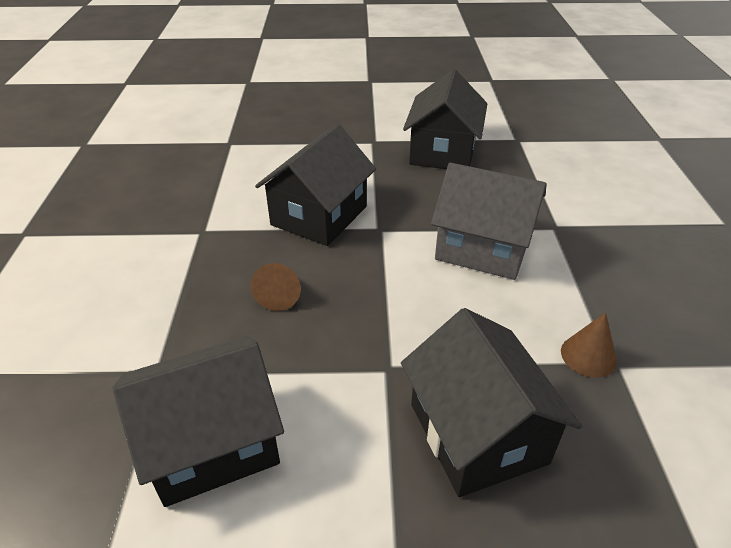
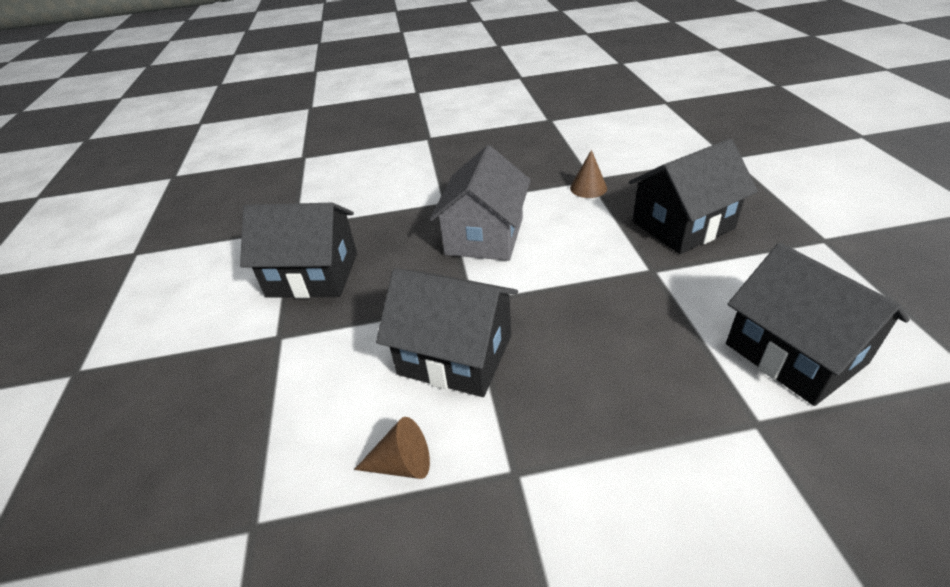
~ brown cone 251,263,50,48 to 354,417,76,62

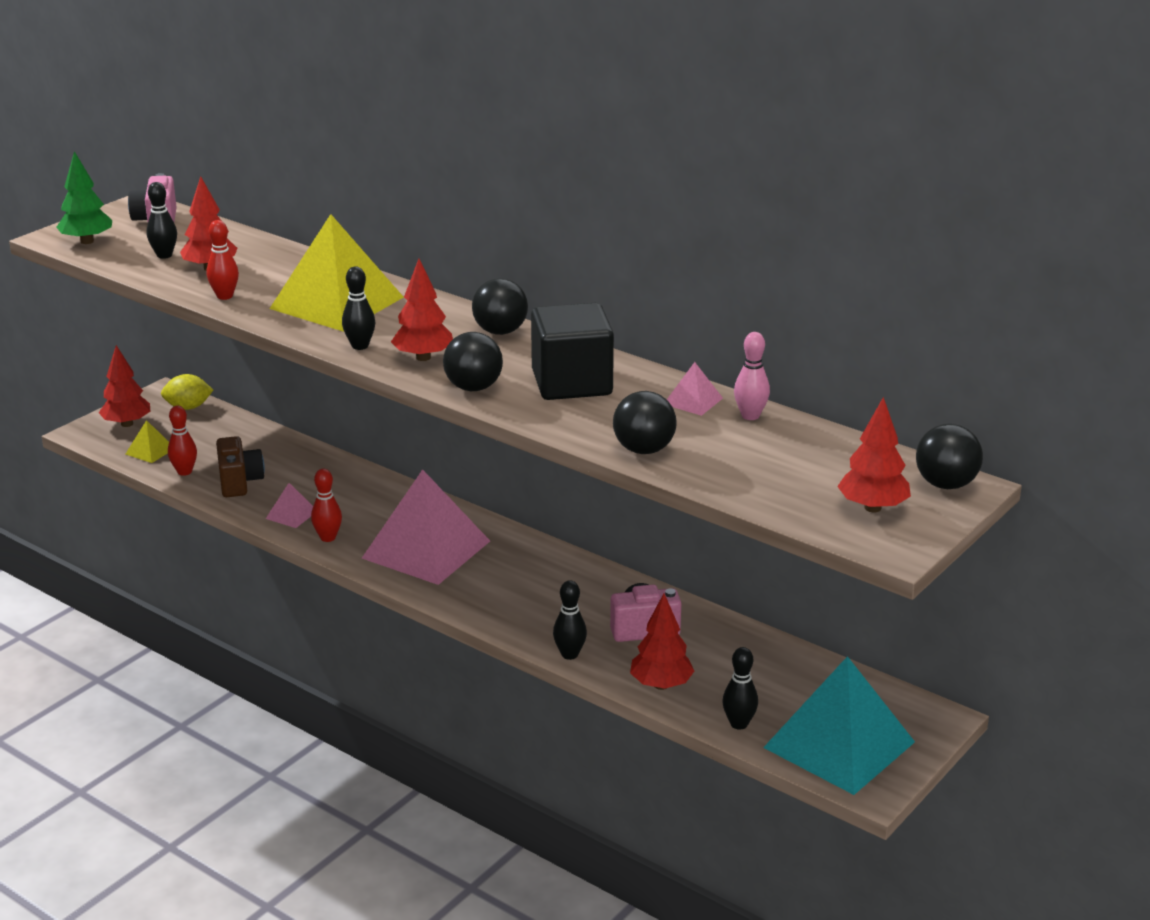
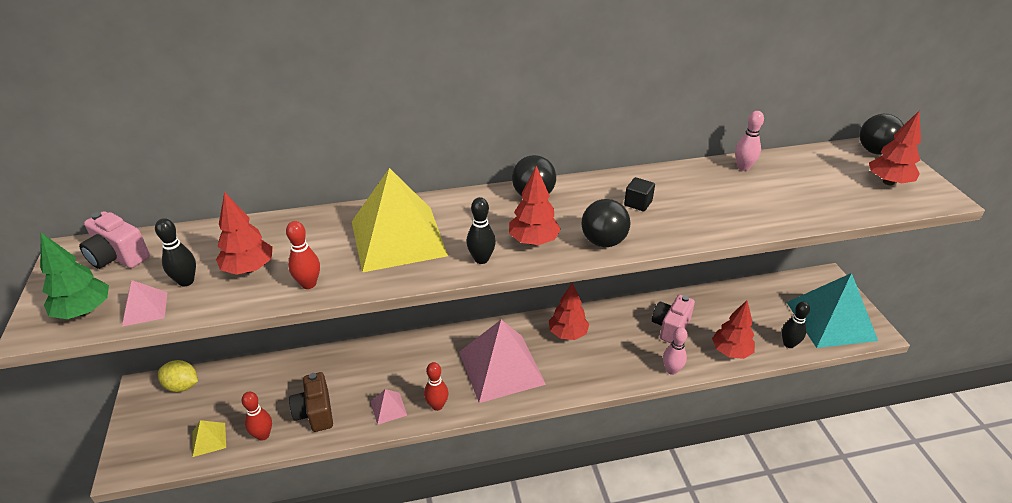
- black ball 613,391,64,63
~ red tree 99,345,51,82 to 549,283,40,57
~ pink pyramid 667,362,56,54 to 122,280,45,46
~ black bowling pin 553,580,34,80 to pink bowling pin 663,327,25,48
~ yellow lemon 161,374,52,36 = 158,360,40,32 75 degrees clockwise
~ brown camera 216,436,49,61 = 289,372,44,60 135 degrees counterclockwise
~ black cube 531,303,83,97 = 624,177,31,34 x0.42

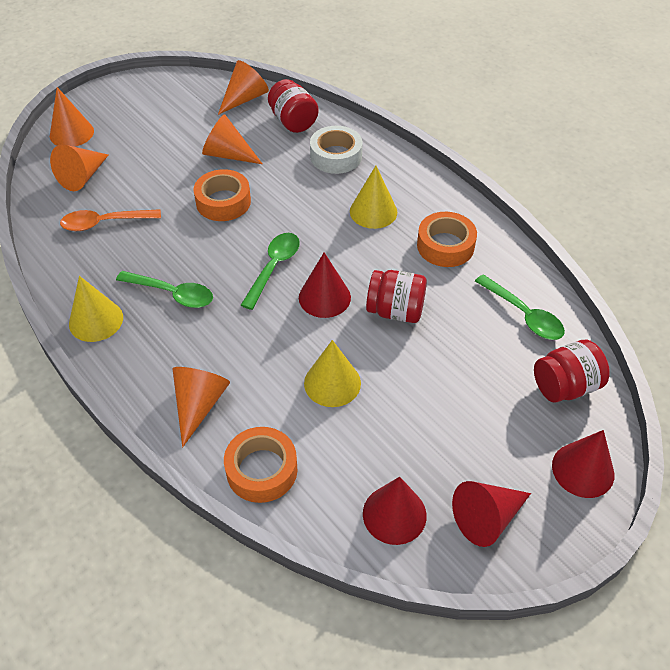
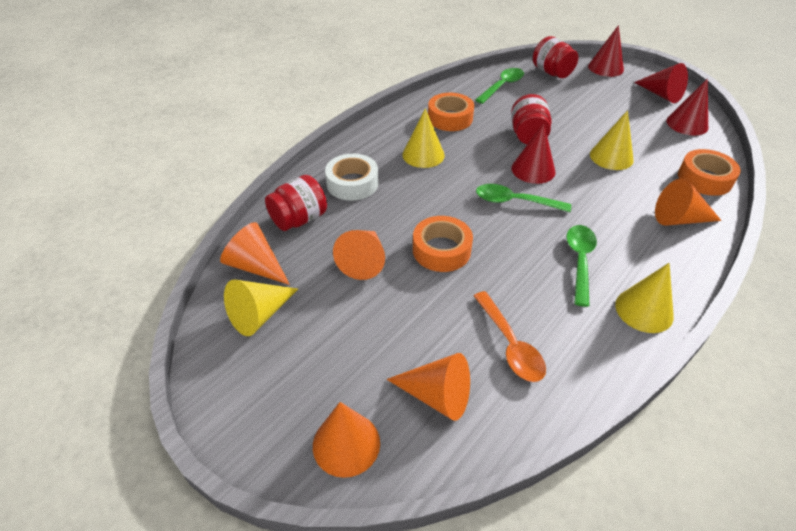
+ yellow cone 224,279,74,57

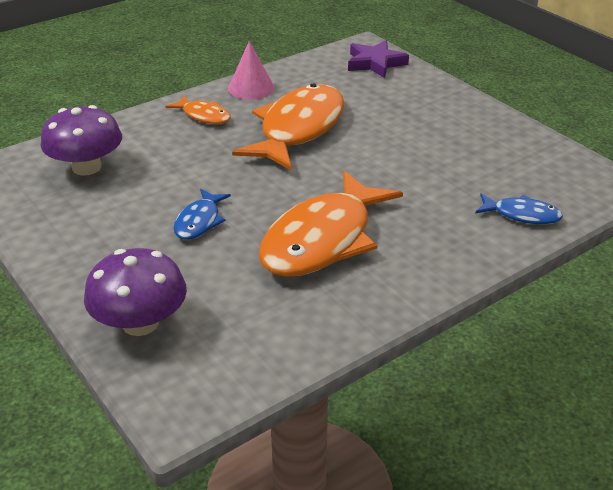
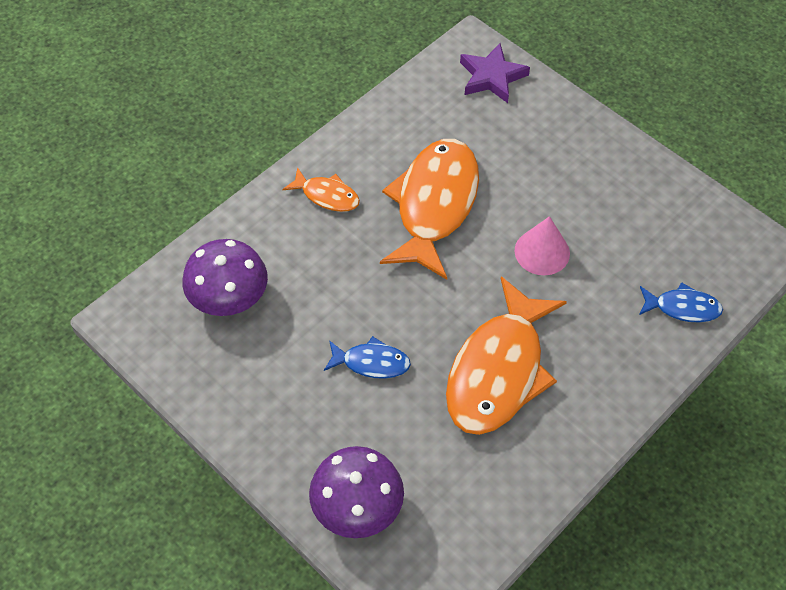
~ pink cone 228,41,47,59 to 515,216,55,59
~ blue fish 174,189,57,51 = 324,336,87,43 90 degrees counterclockwise

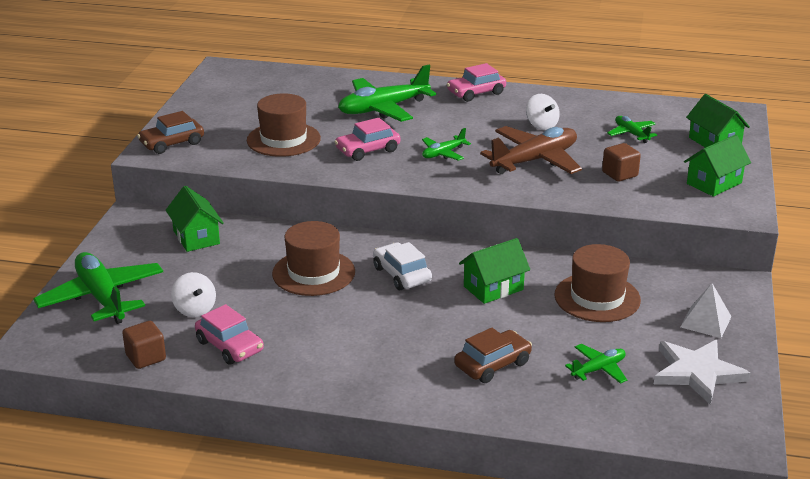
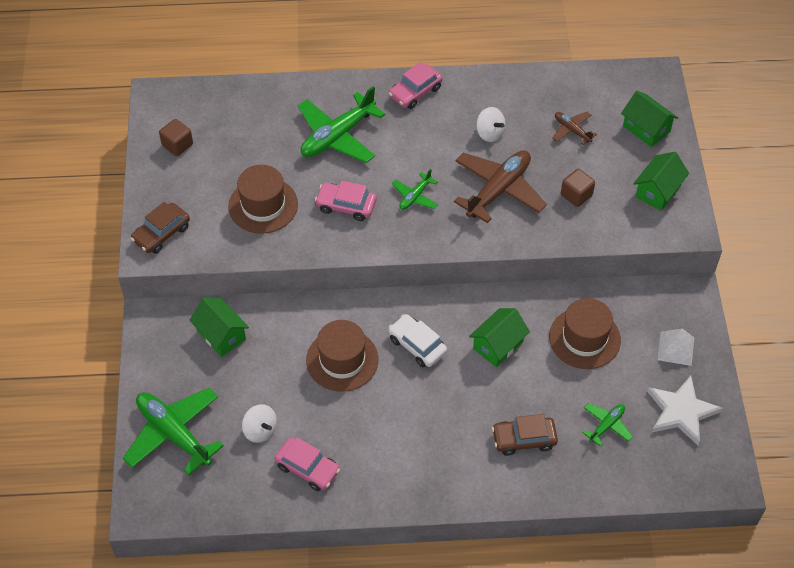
~ brown cube 122,321,44,48 to 159,119,34,37
~ green plane 607,116,50,27 to brown plane 552,112,45,33
~ pink car 334,118,66,43 = 315,181,62,40 60 degrees clockwise
~ brown car 454,328,78,55 = 492,414,66,42 135 degrees counterclockwise

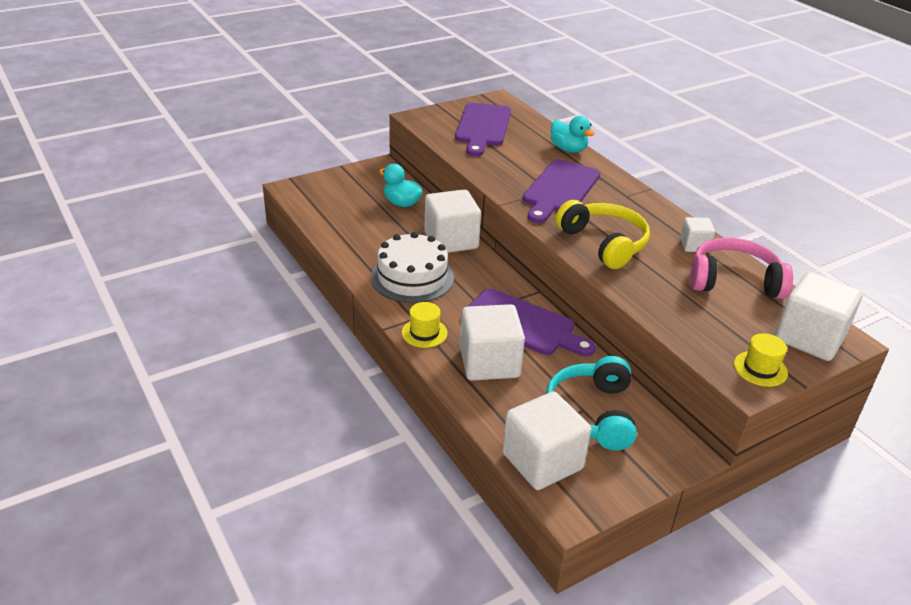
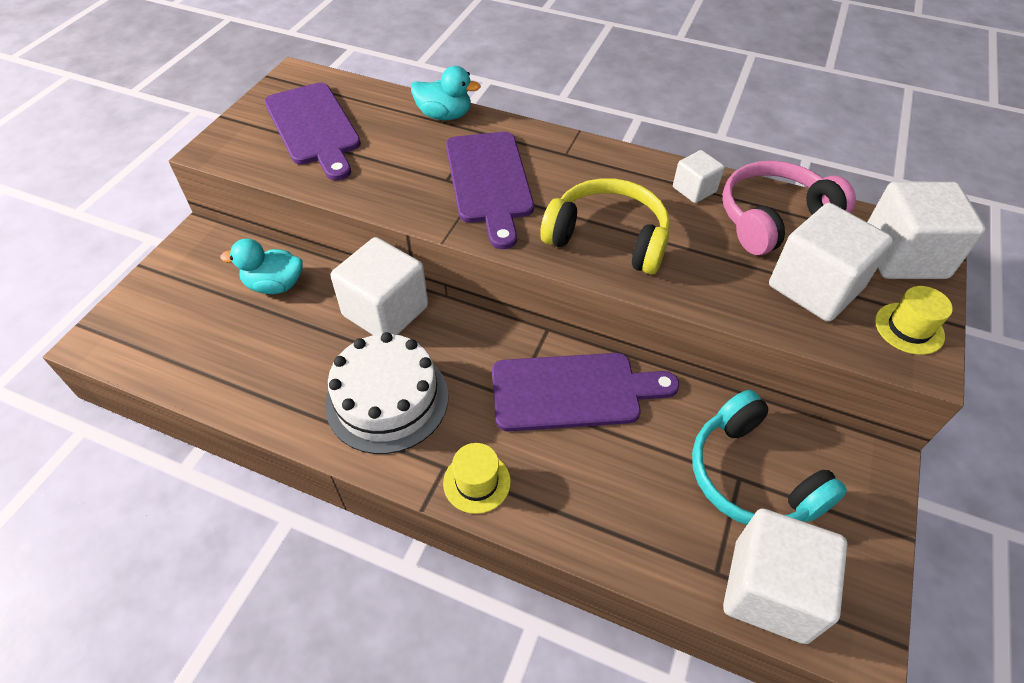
~ white cube 460,304,65,77 to 769,203,124,119

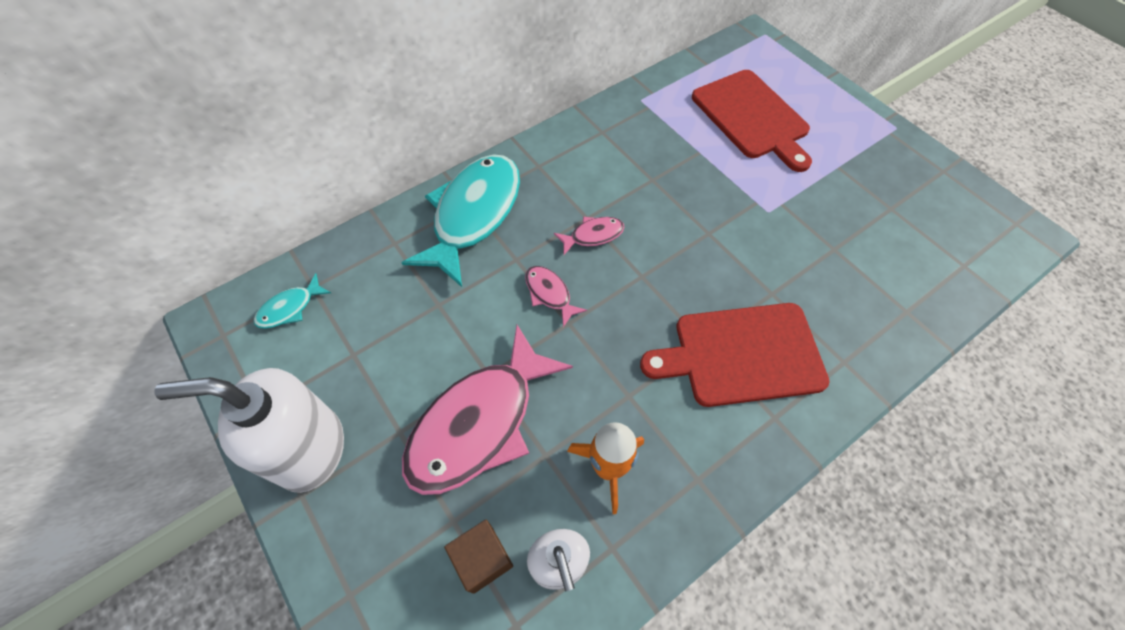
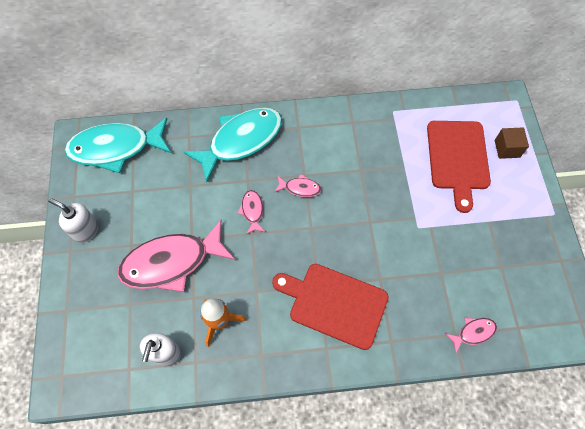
+ pink fish 446,318,51,35
~ brown cube 444,520,69,74 to 495,128,34,31
~ white soap dispenser 154,368,190,125 = 48,198,50,45 x0.61
~ turquoise fish 253,273,78,56 = 65,117,106,56 x2.29

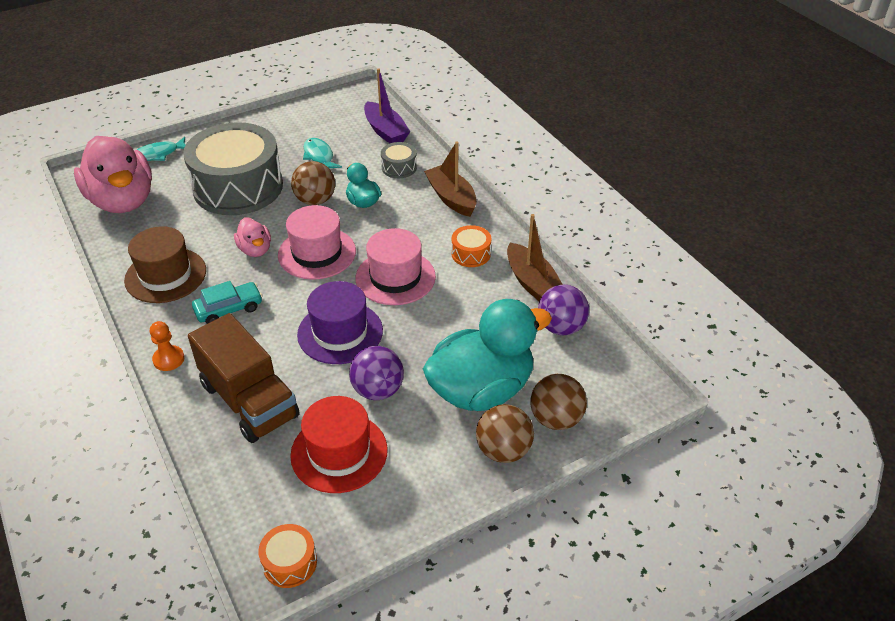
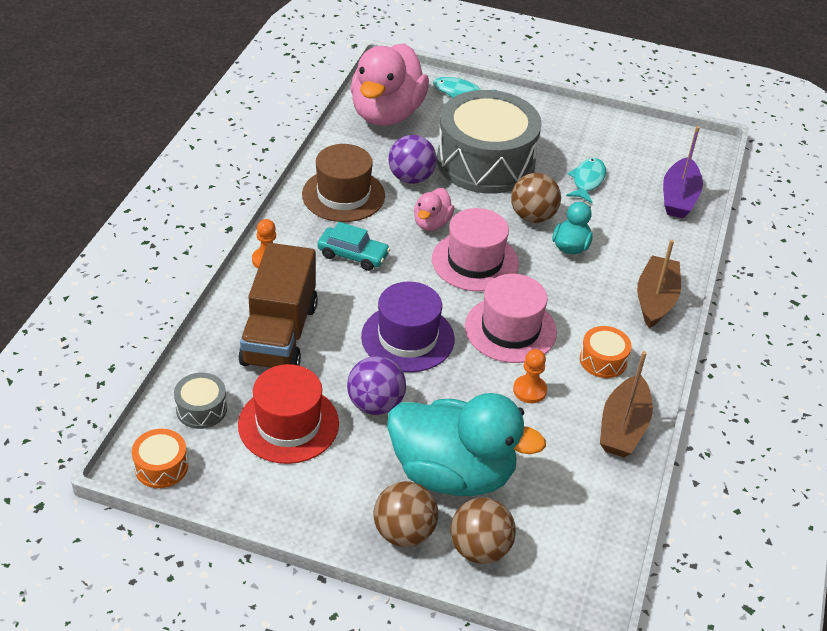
+ orange pawn 513,349,34,54
~ grey drum 381,142,36,36 to 174,373,53,56
~ purple ball 538,285,51,50 to 388,135,49,49

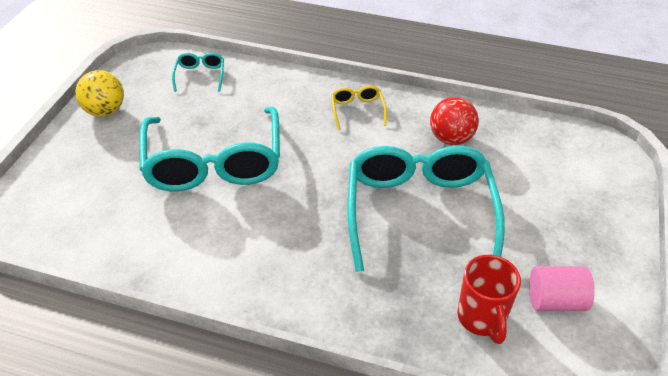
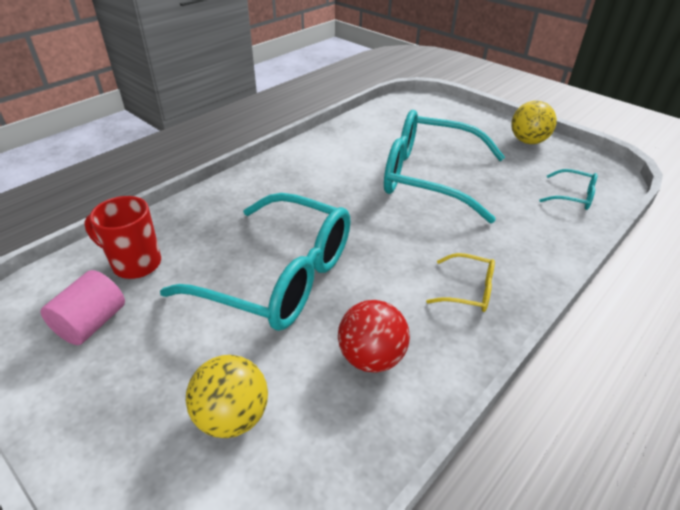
+ yellow ball 186,355,82,83

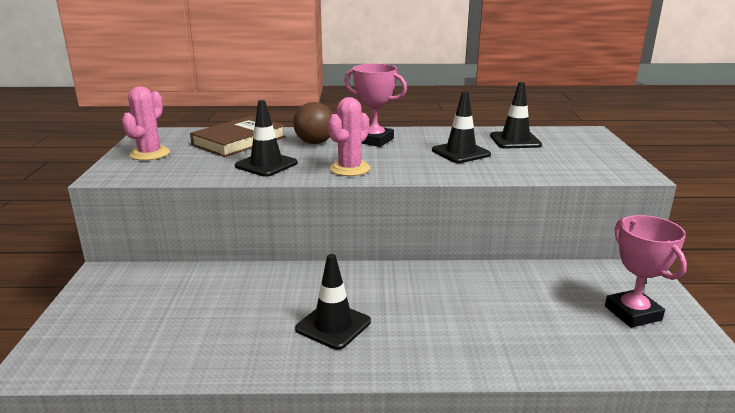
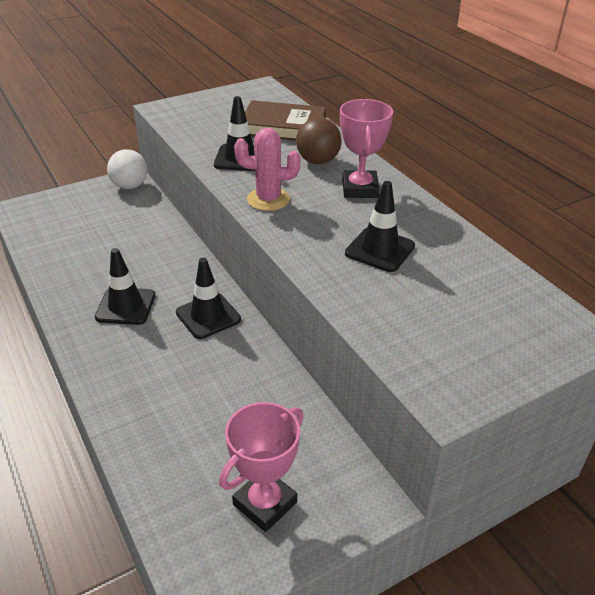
- pink cactus 122,86,48,75
+ white ball 107,149,40,40
~ black traffic cone 490,82,52,66 to 176,258,65,81

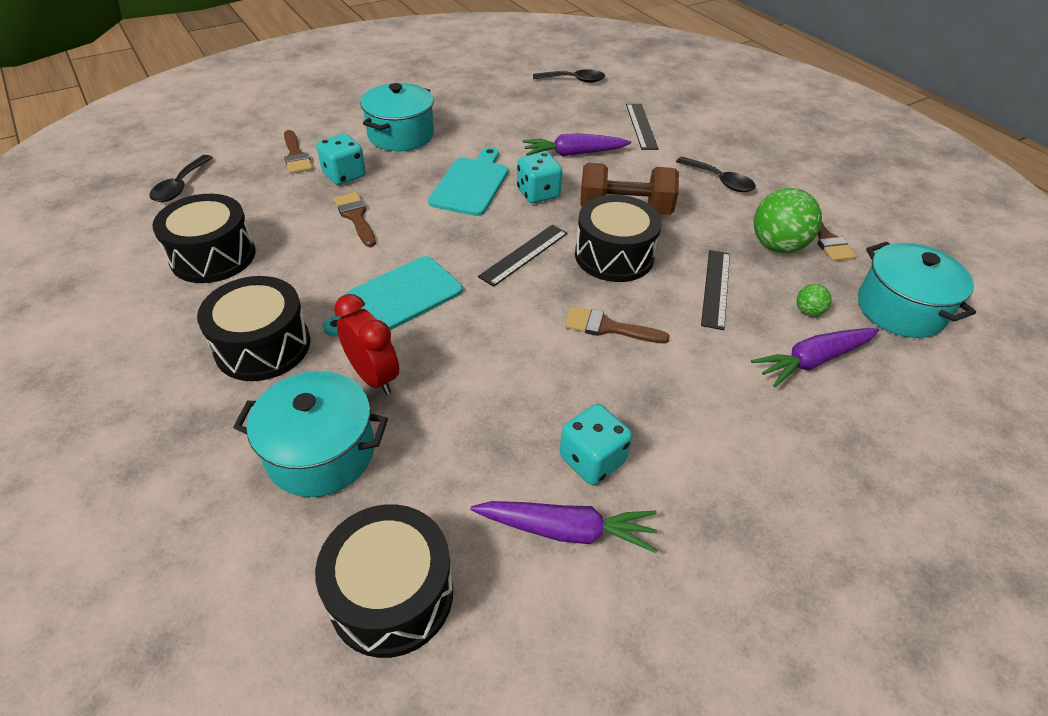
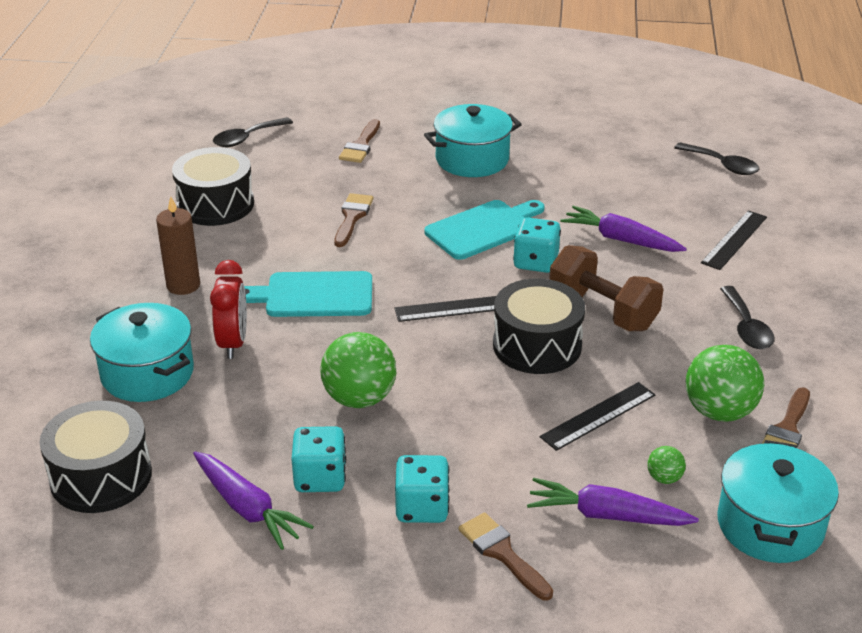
+ green ball 320,332,76,76
~ turquoise dice 317,134,49,51 to 395,455,54,68
~ brown brush 565,307,105,36 to 458,512,95,89
~ black drum 197,276,113,105 to brown candle 156,197,44,98

